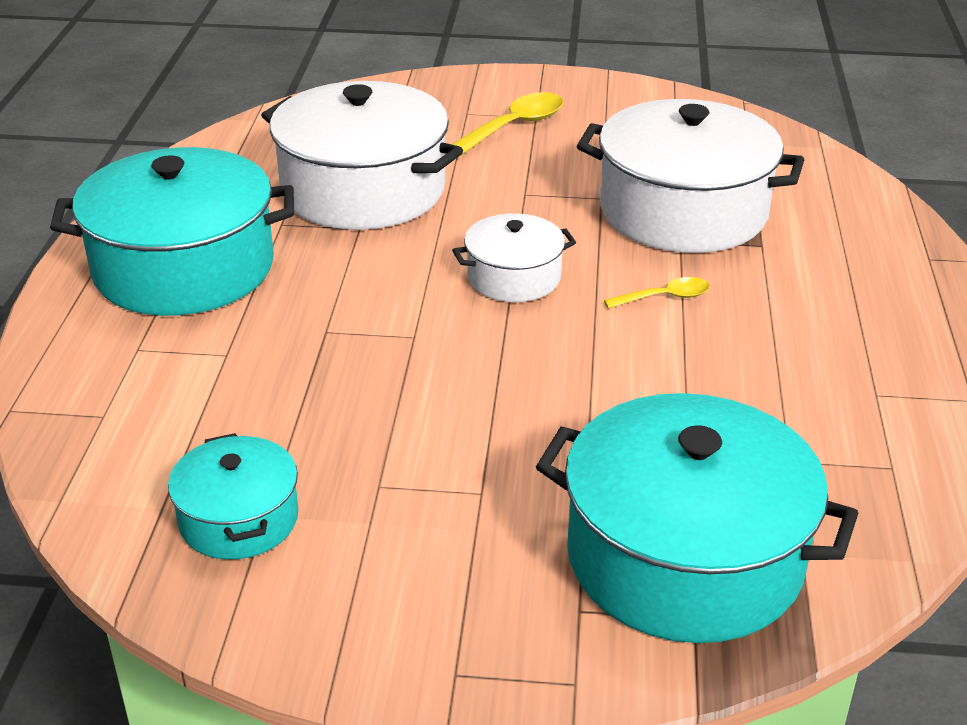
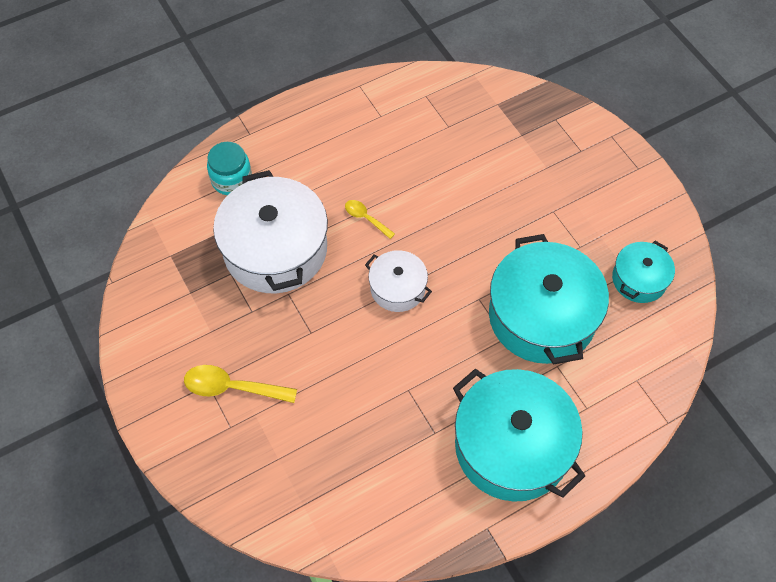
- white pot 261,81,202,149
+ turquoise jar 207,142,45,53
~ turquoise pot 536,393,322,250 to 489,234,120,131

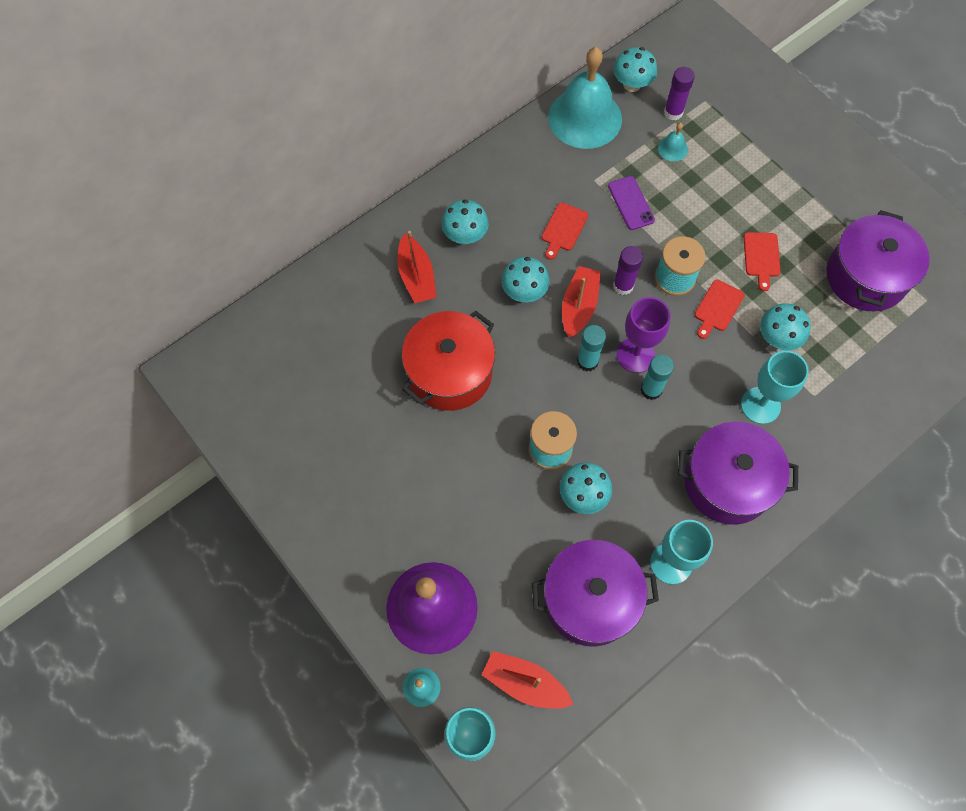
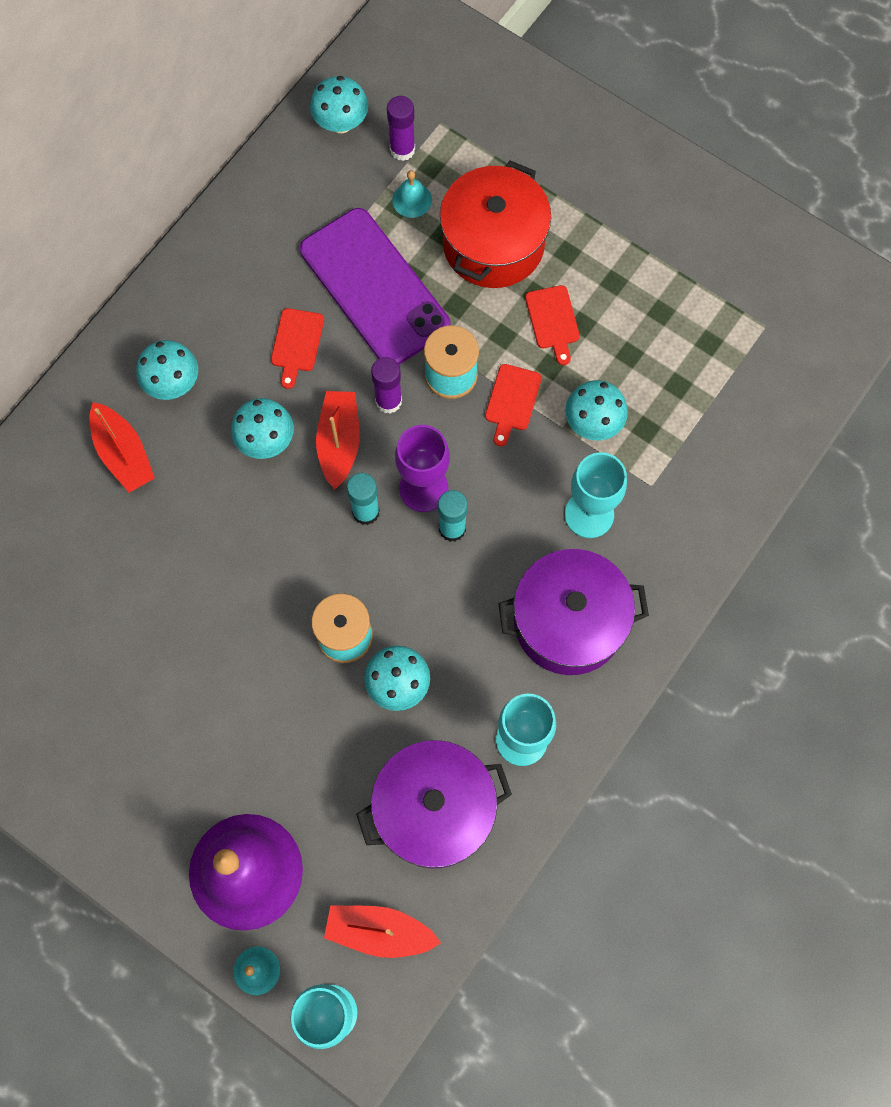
- turquoise bell 548,47,74,102
- purple pot 827,210,103,101
~ red pot 402,311,93,100 to 440,161,111,127
~ purple phone 608,176,47,54 = 300,208,150,157 x2.18

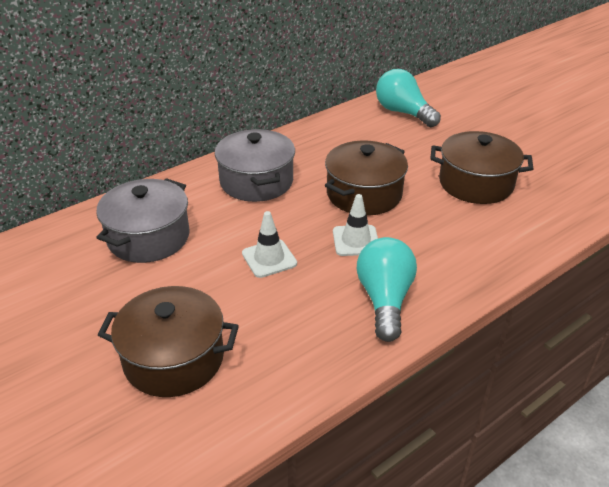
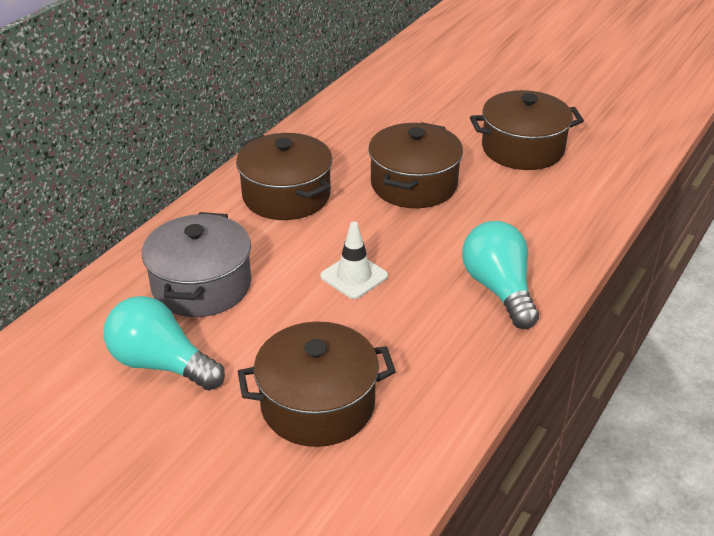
- white traffic cone 333,194,45,62
~ turquoise light bulb 376,69,65,58 to 104,296,121,95
~ grey pot 215,129,80,73 to brown pot 236,133,97,87

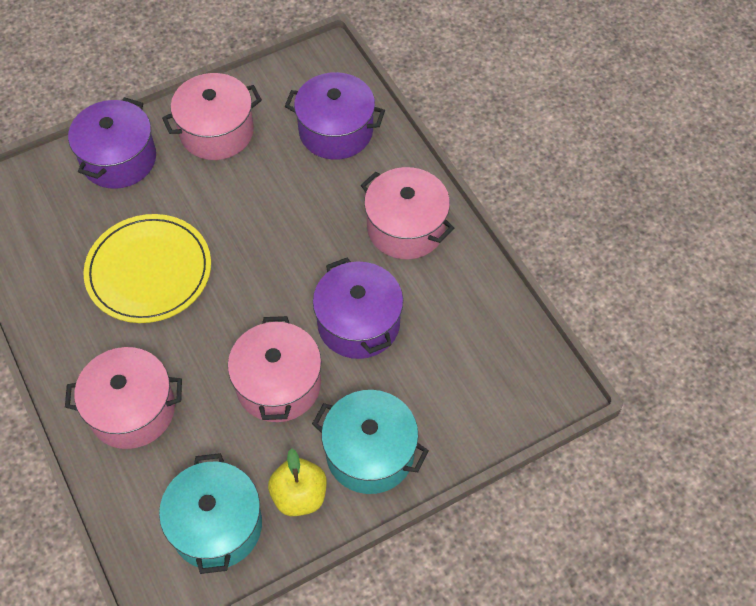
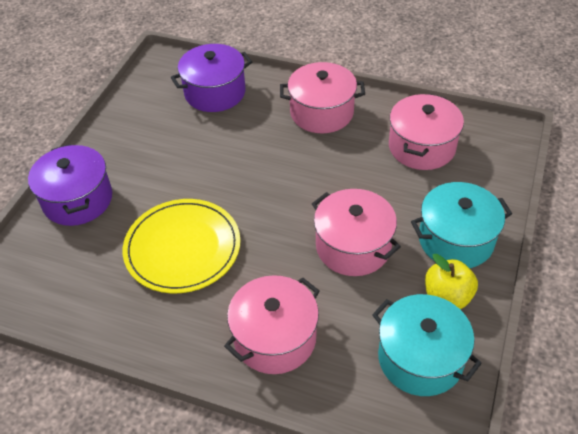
- purple pot 313,258,90,101
~ pink pot 162,73,100,87 to 389,94,75,76

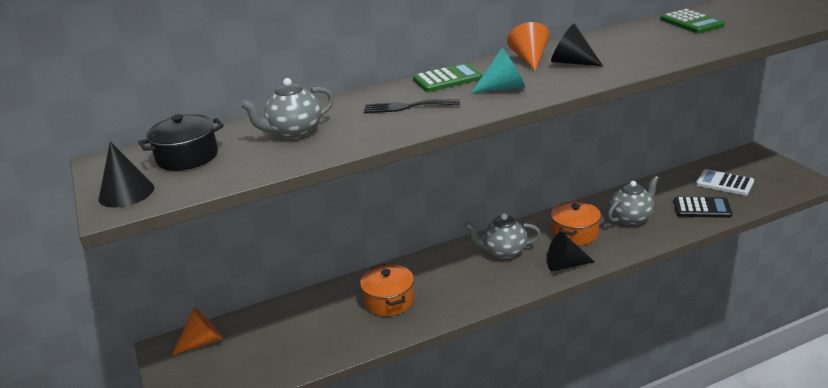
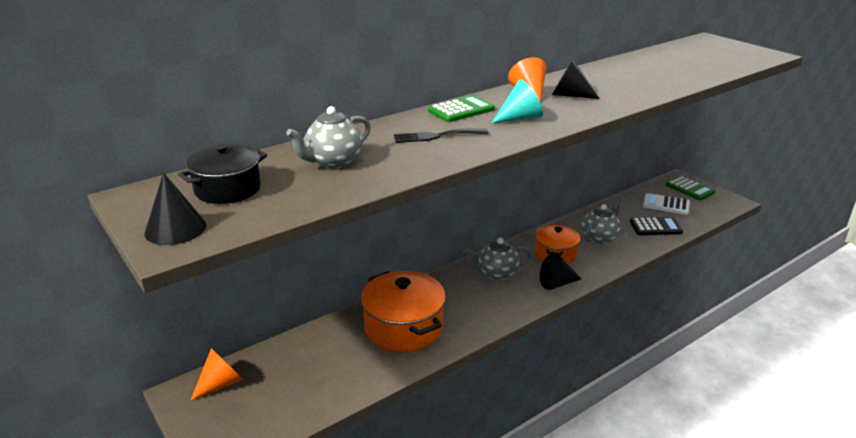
~ green calculator 660,9,65,24 to 666,176,49,24
~ orange pot 360,264,54,52 = 360,271,86,81 x1.59

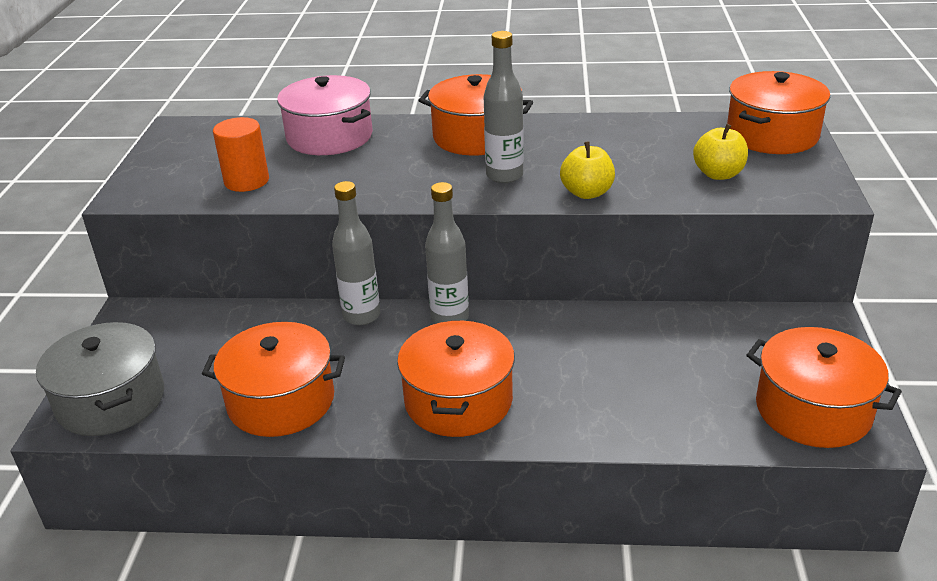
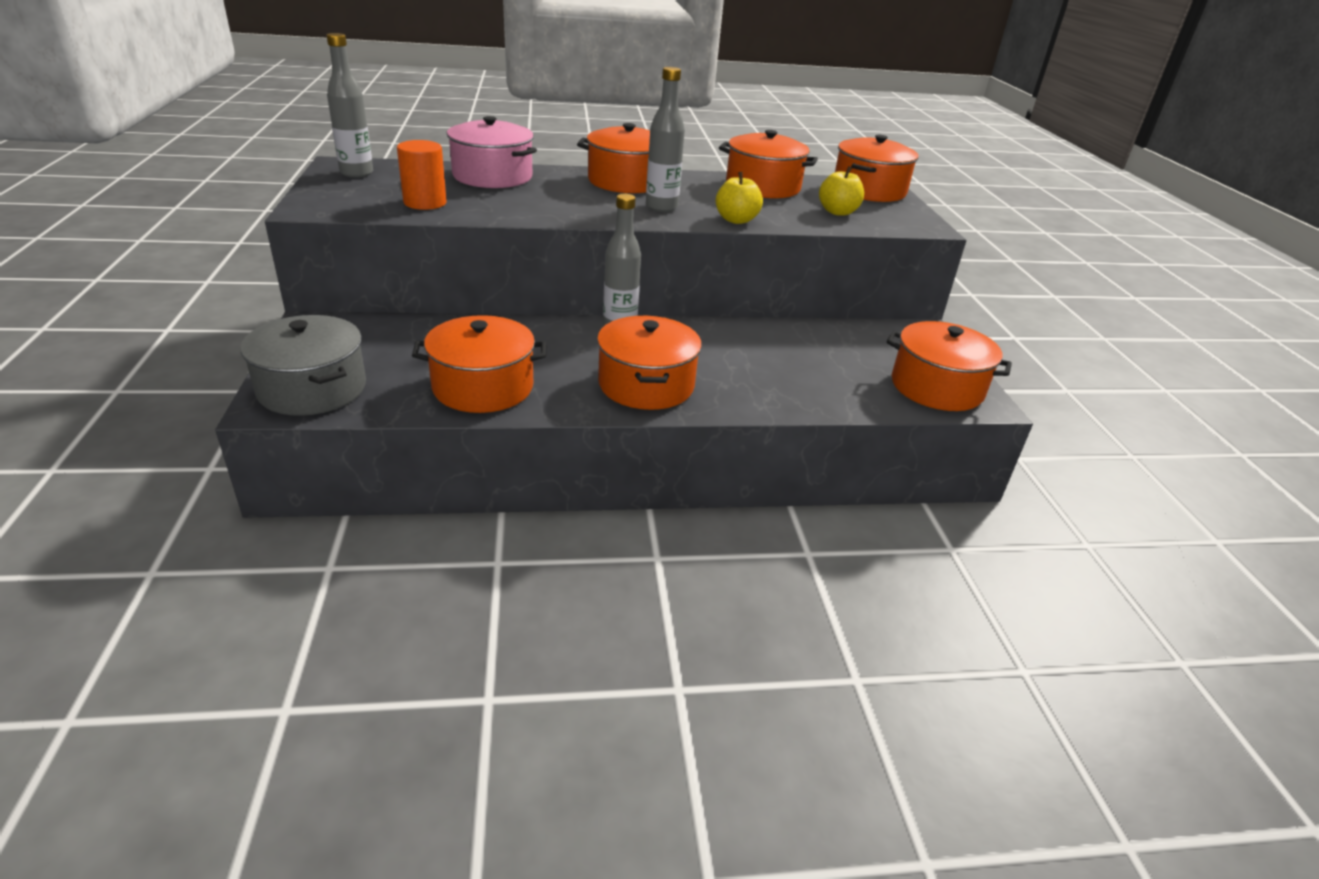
+ orange pot 719,130,99,69
~ grey bottle 332,181,48,144 to 327,33,46,145

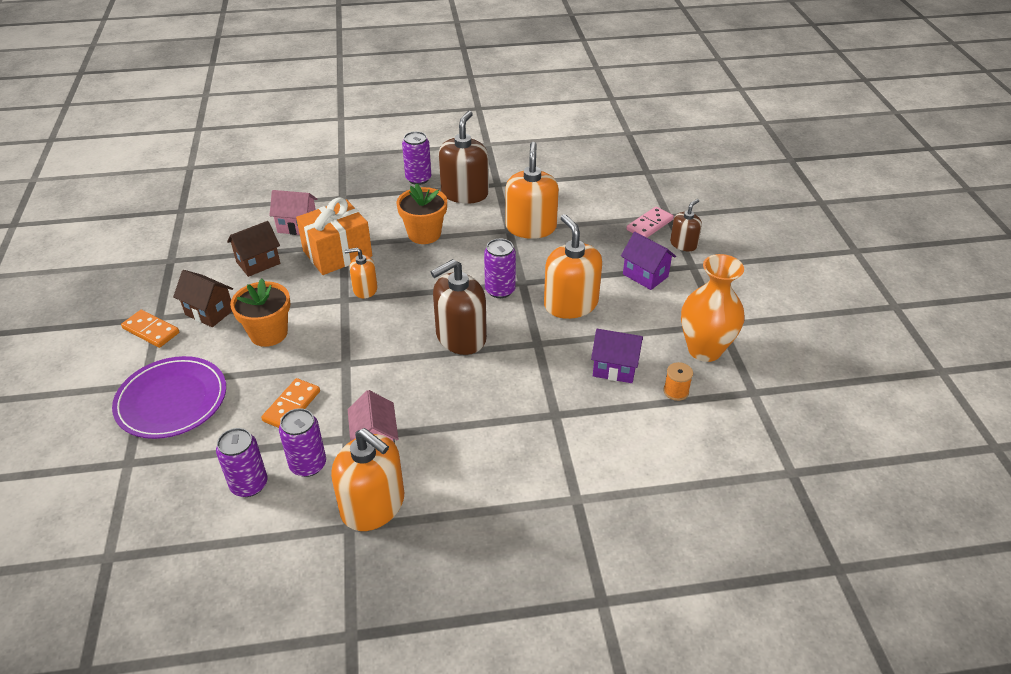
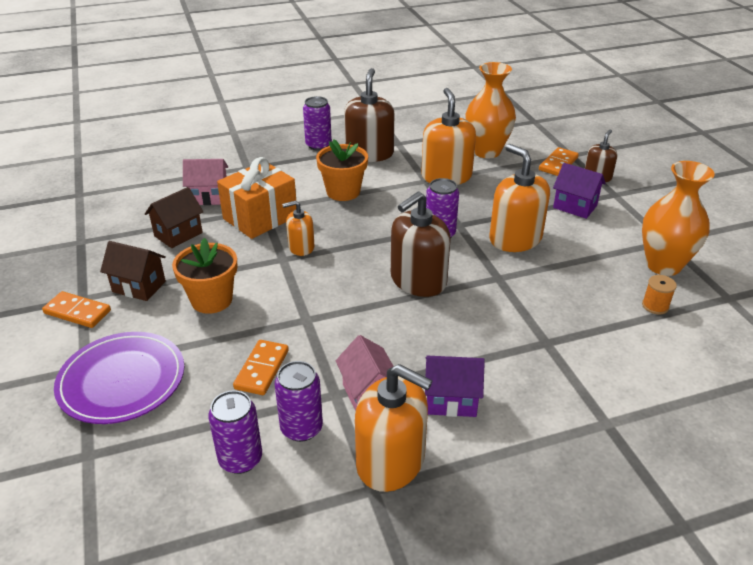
+ orange vase 465,62,51,96
~ purple house 591,329,52,54 to 425,356,60,61
~ pink domino 627,207,47,31 to orange domino 539,147,40,29

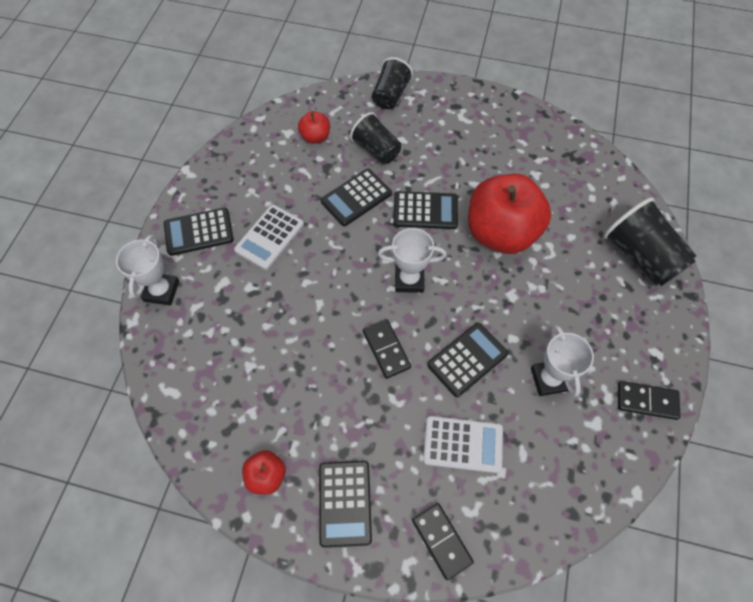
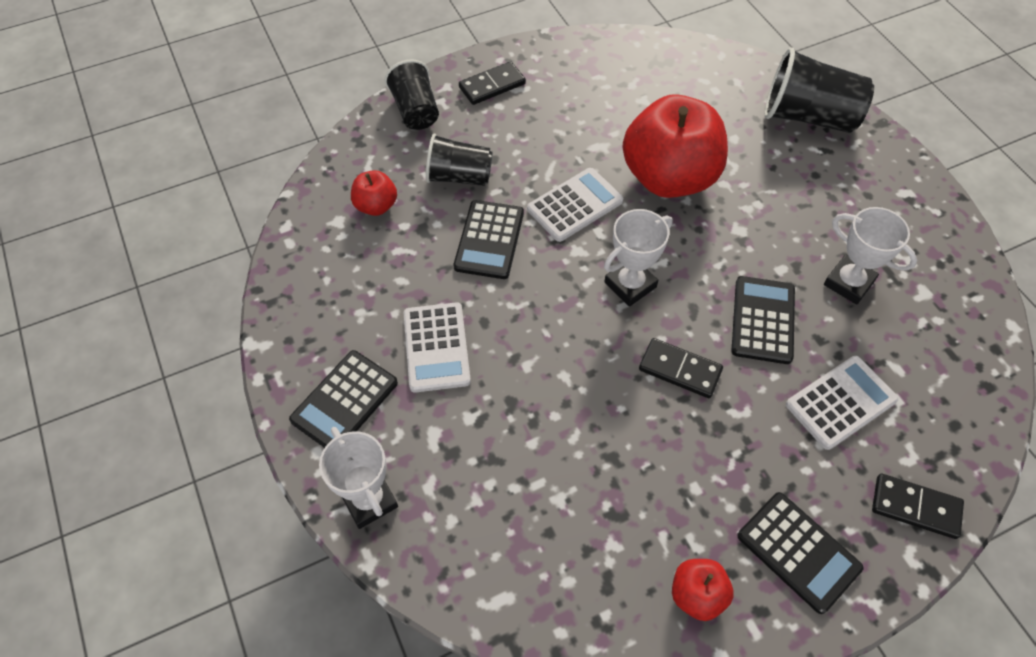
~ black domino 618,381,63,39 to 459,61,67,44
~ black calculator 393,191,65,38 to white calculator 527,168,96,74

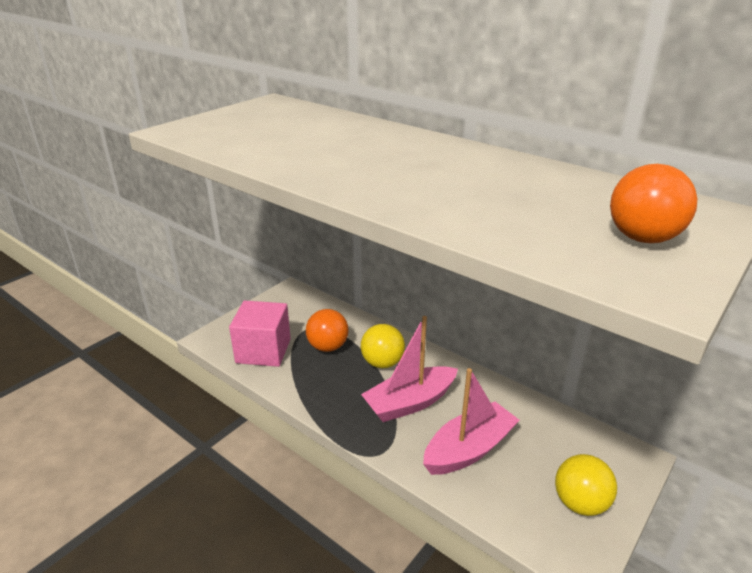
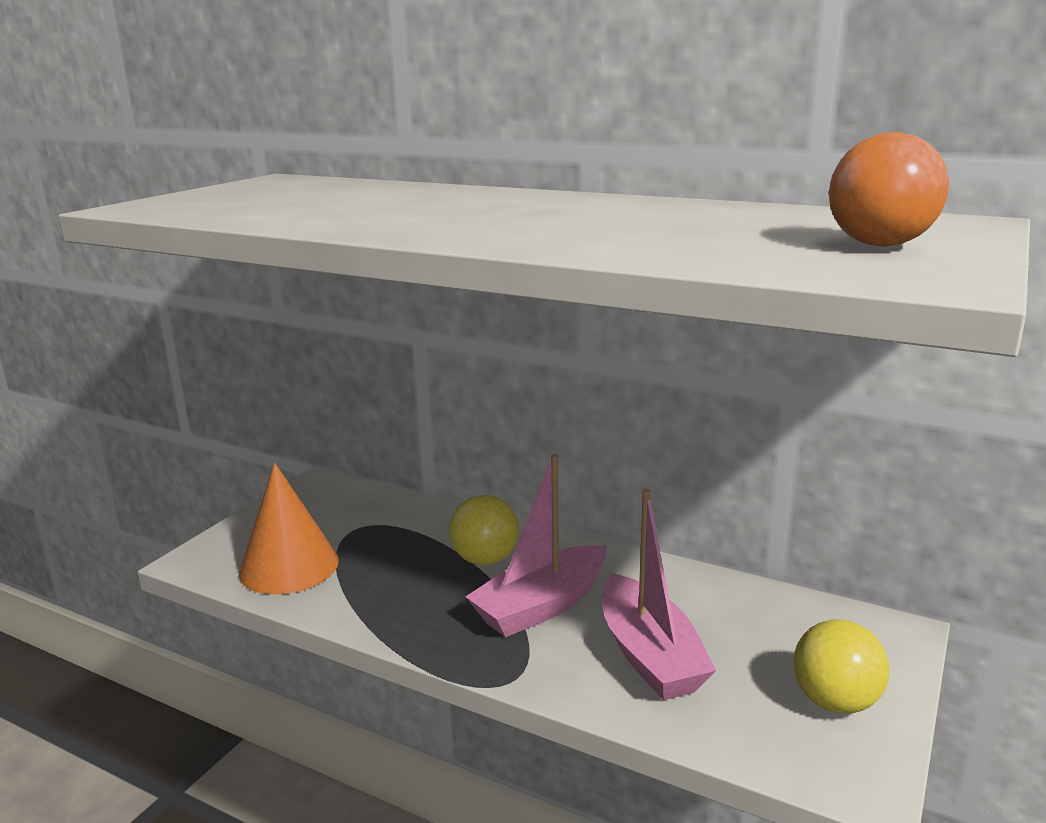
- orange ball 306,309,43,43
~ pink cube 229,301,62,66 to orange cone 239,463,100,132
~ pink boat 423,368,97,107 = 602,489,114,211 120 degrees clockwise

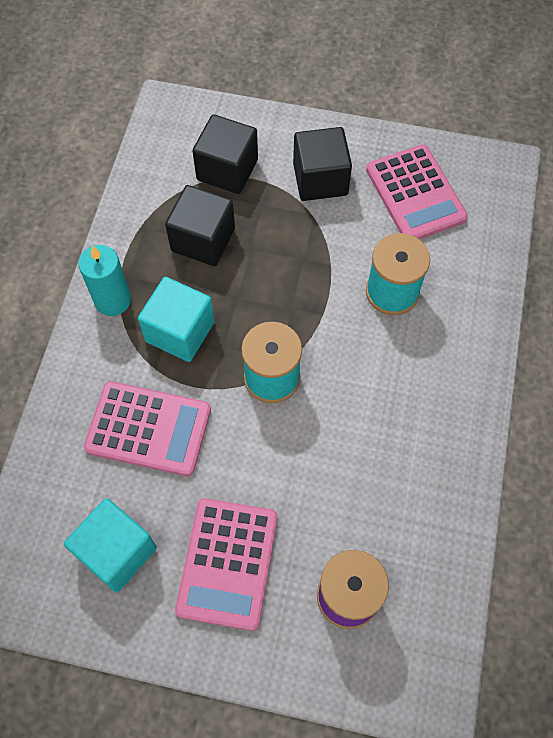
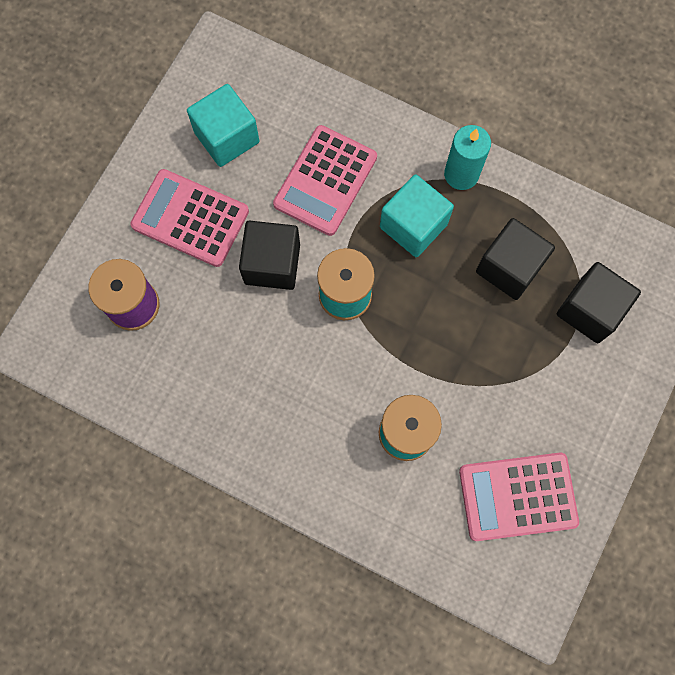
~ black cube 293,127,59,74 to 239,221,61,69

